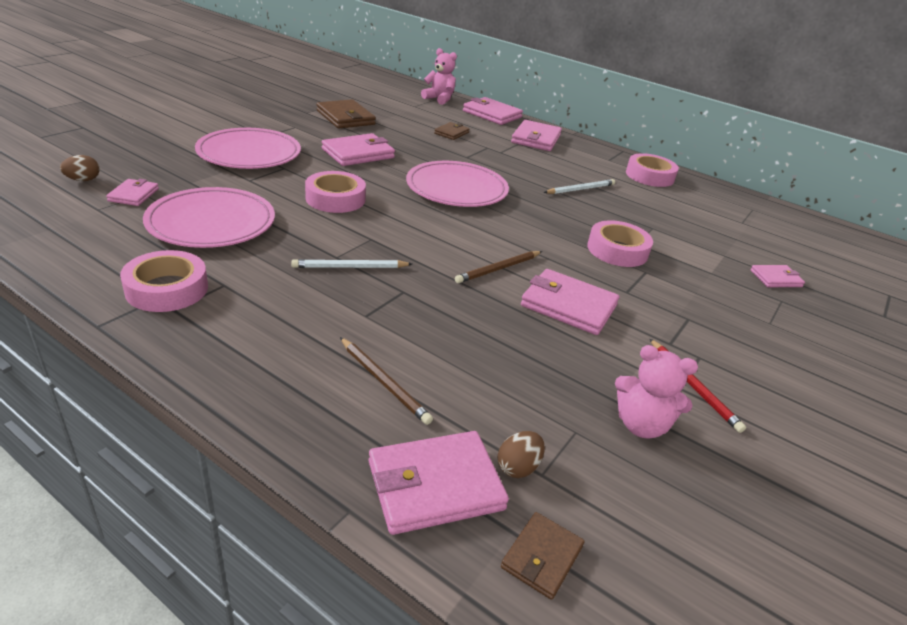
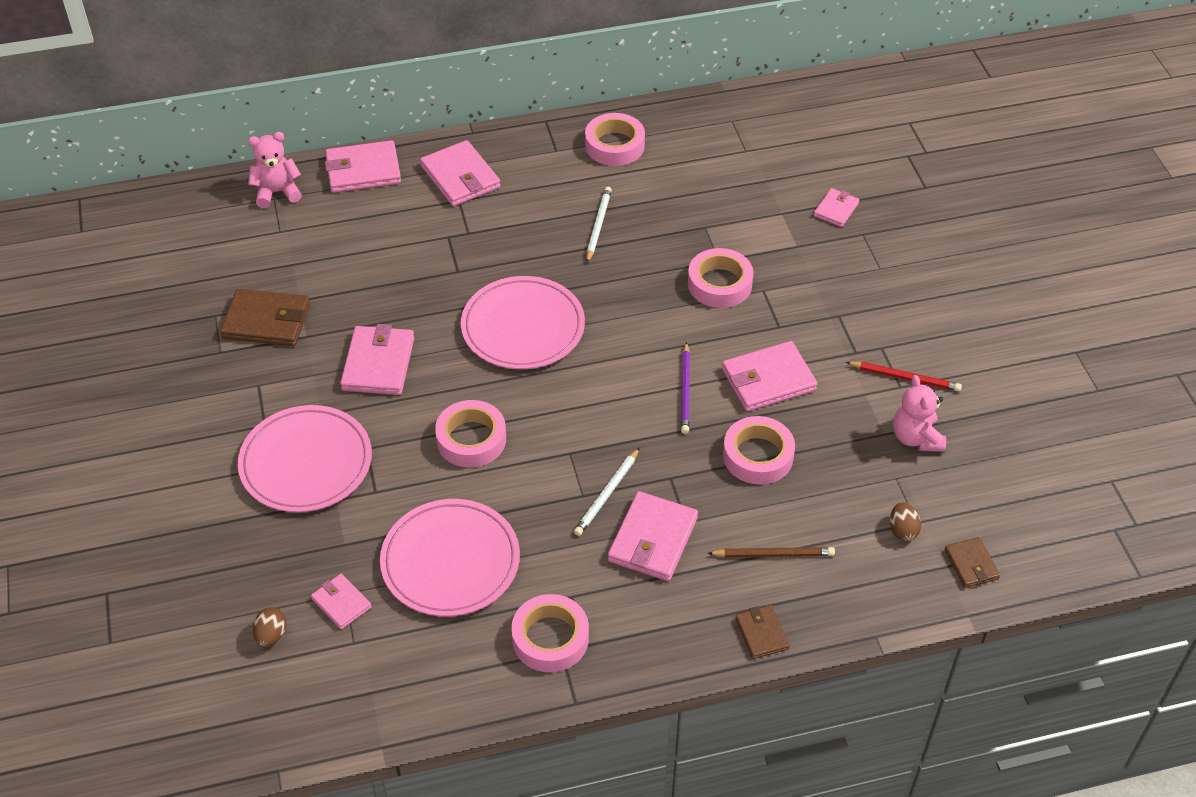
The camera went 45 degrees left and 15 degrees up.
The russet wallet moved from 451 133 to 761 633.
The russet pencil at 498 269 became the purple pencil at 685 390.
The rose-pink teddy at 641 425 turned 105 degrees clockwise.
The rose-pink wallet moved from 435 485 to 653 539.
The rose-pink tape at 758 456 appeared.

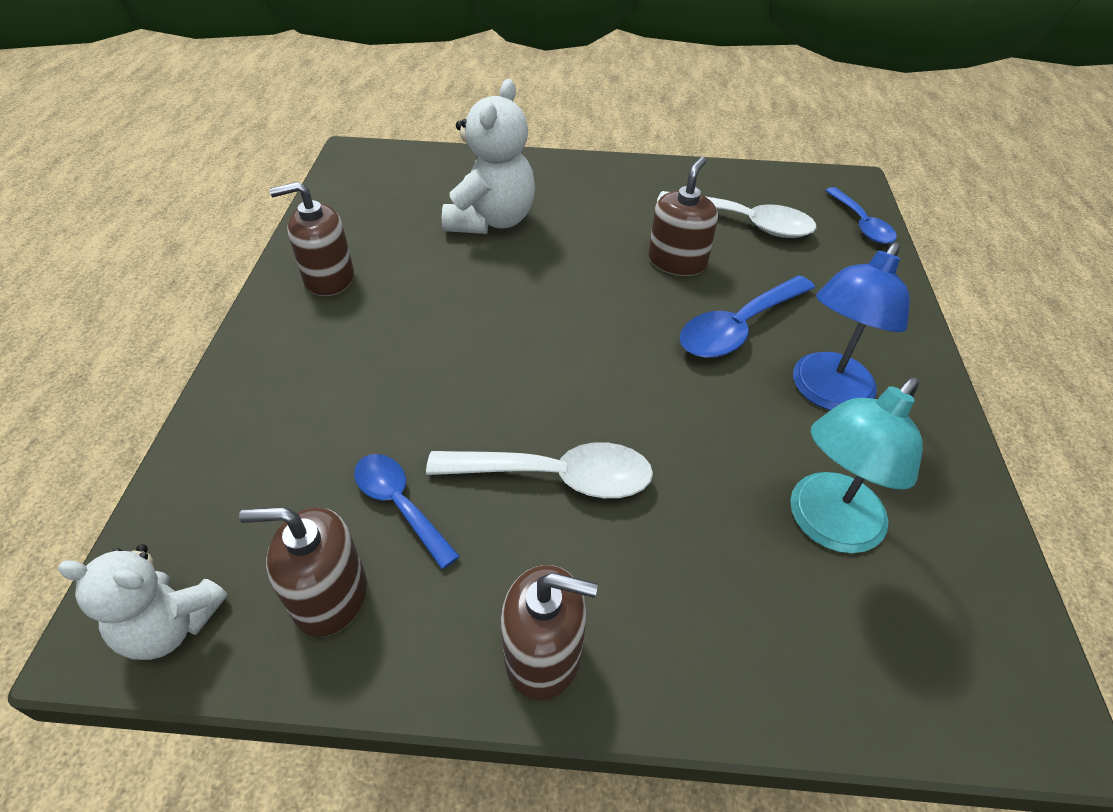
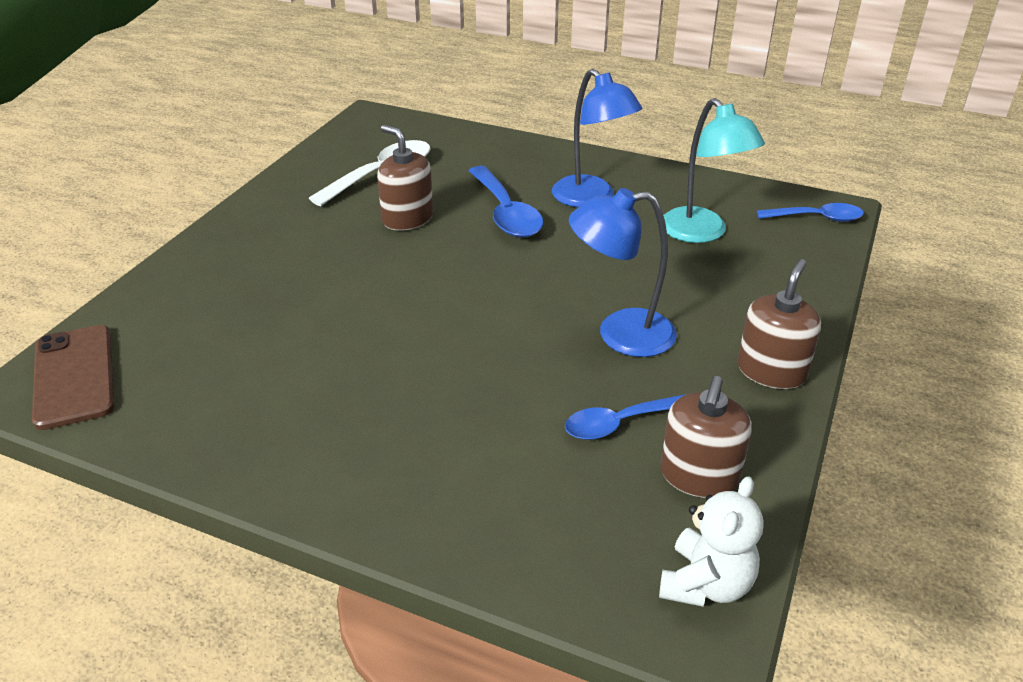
The camera went 70 degrees left and 10 degrees down.
The white teddy at 491 220 disappeared.
The russet soap dispenser at 329 278 disappeared.
The cobalt tablespoon moved from 861 224 to 817 218.
The white tablespoon at 556 476 was replaced by the cobalt reading lamp at 620 334.
The russet phone at 74 376 appeared.

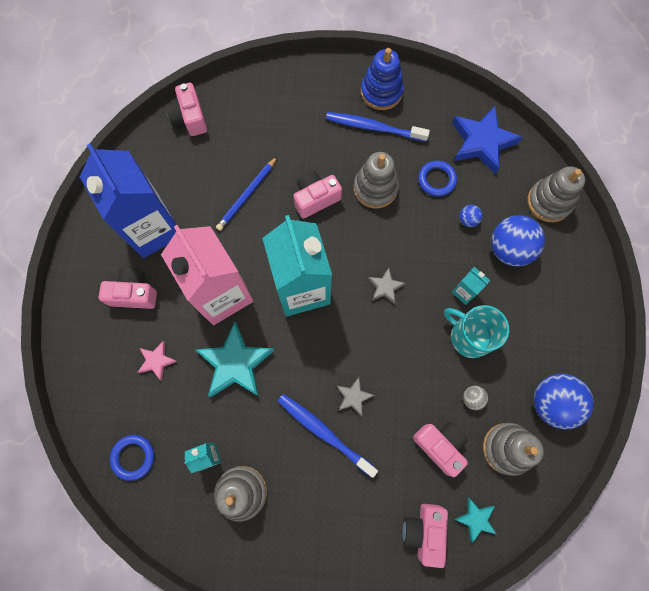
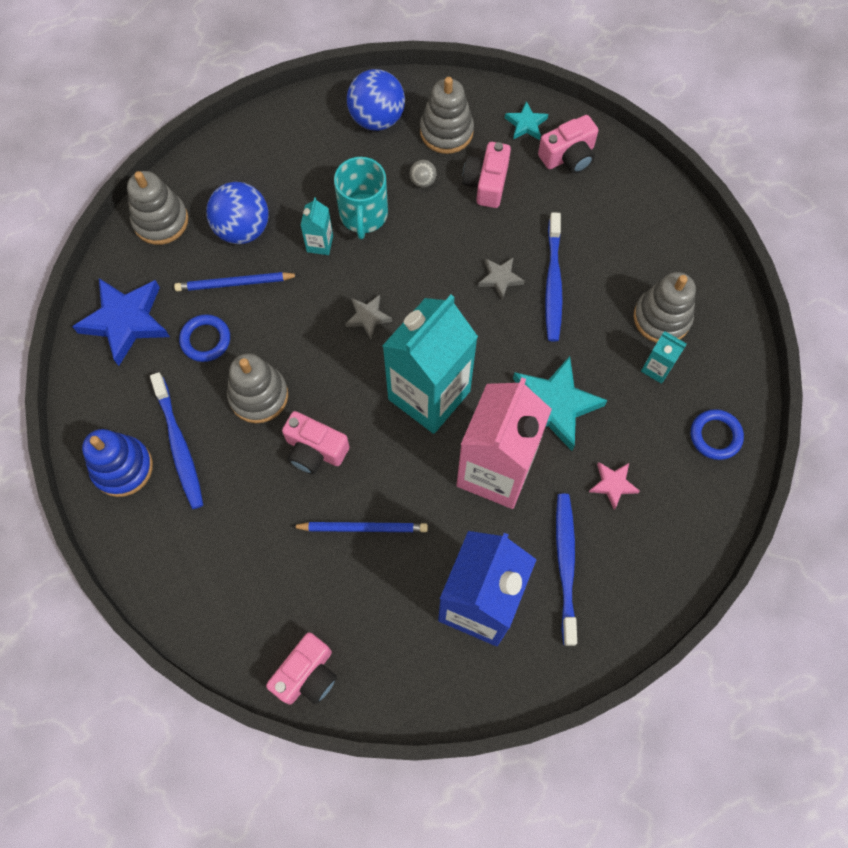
The camera went 125 degrees left and 5 degrees down.
The cobalt ball at 468 220 was replaced by the cobalt pencil at 235 283.
The rose-pink camera at 134 293 was replaced by the cobalt tooth brush at 565 565.

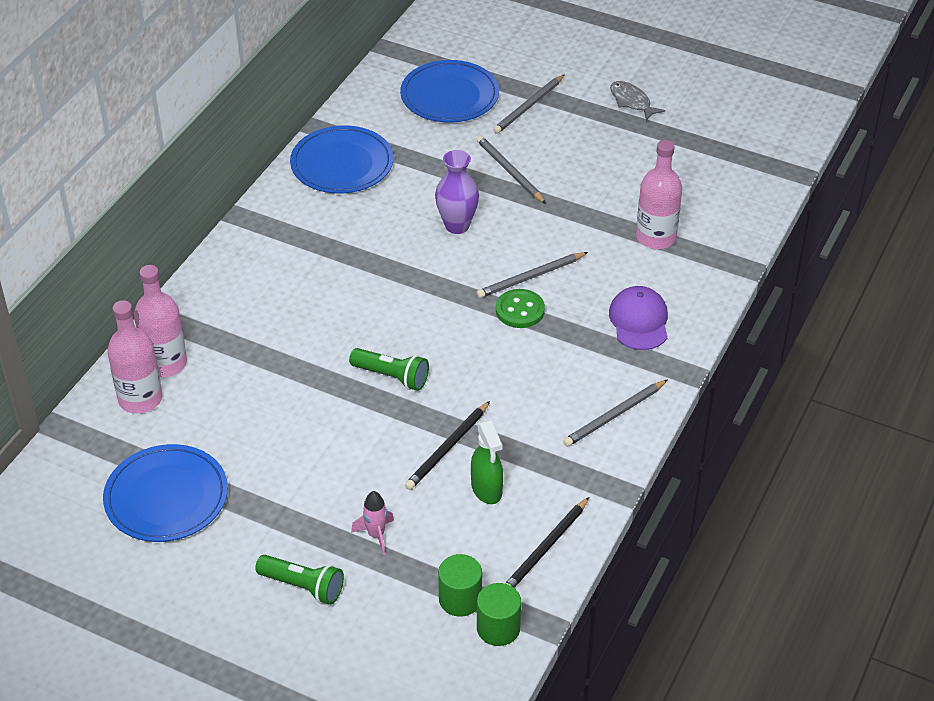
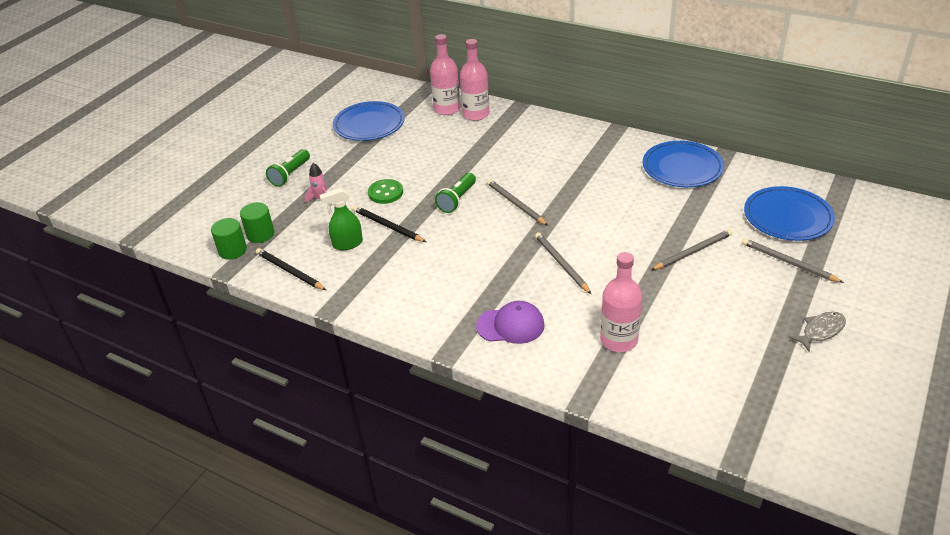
The camera went 95 degrees right and 5 degrees down.
The purple vase at 457 225 disappeared.
The emerald shirt button moved from 520 310 to 385 193.
The gray pencil moved from 615 415 to 515 204.

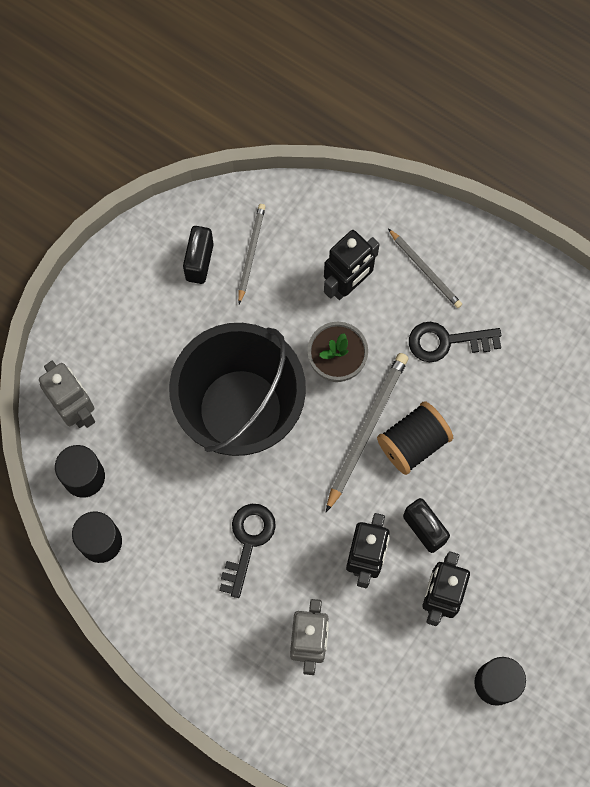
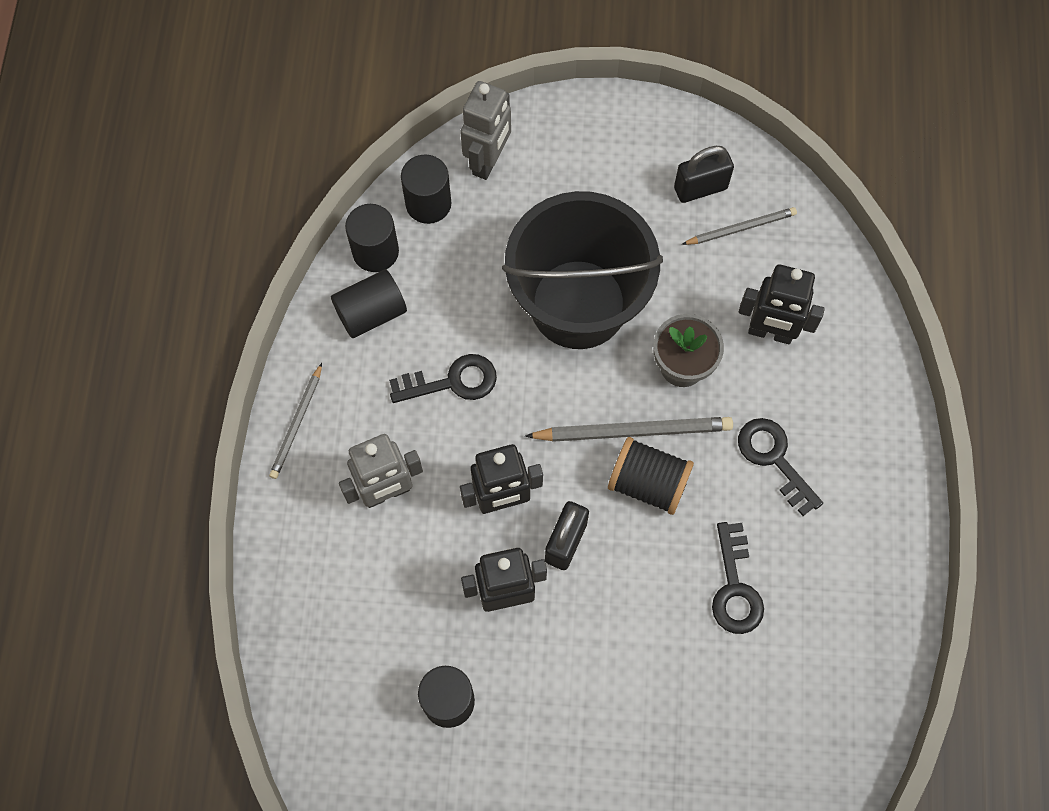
The camera went 60 degrees right and 5 degrees down.
The gray pencil moved from 425 270 to 297 423.
The jet-black cylinder shape at 371 313 appeared.
The jet-black latchkey at 735 587 appeared.

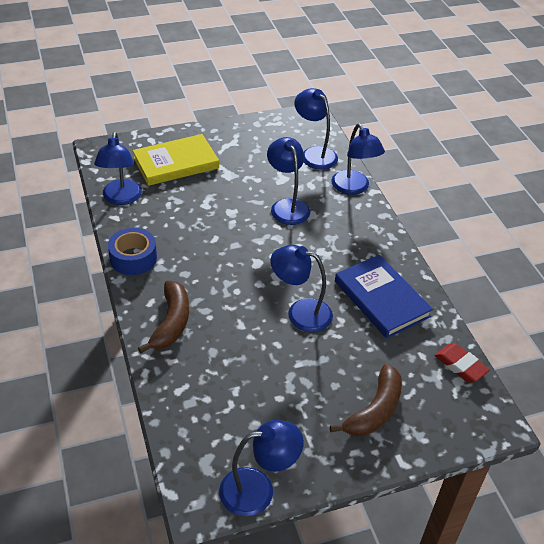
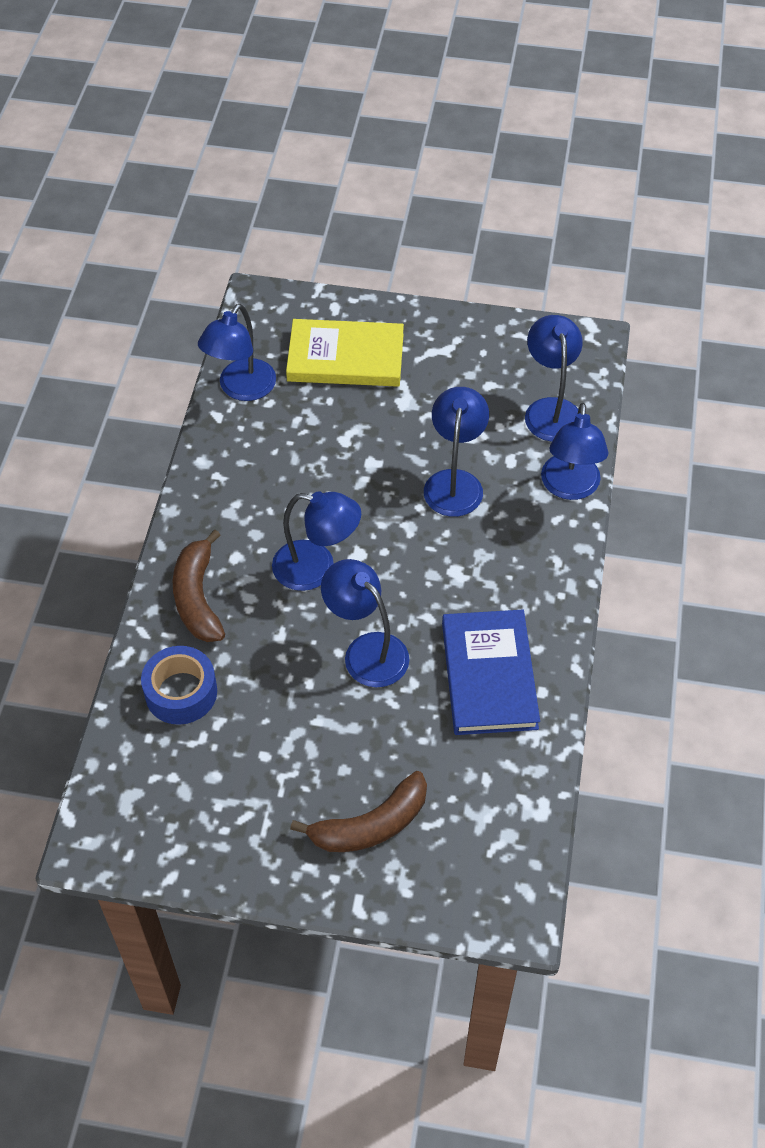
The camera went 30 degrees right and 10 degrees up.
The cobalt tape moved from 133 258 to 181 692.
The russet banana at 171 322 turned 135 degrees clockwise.
The crimson pencil eraser at 460 365 disappeared.
The cobalt reading lamp moved from 258 489 to 316 568.

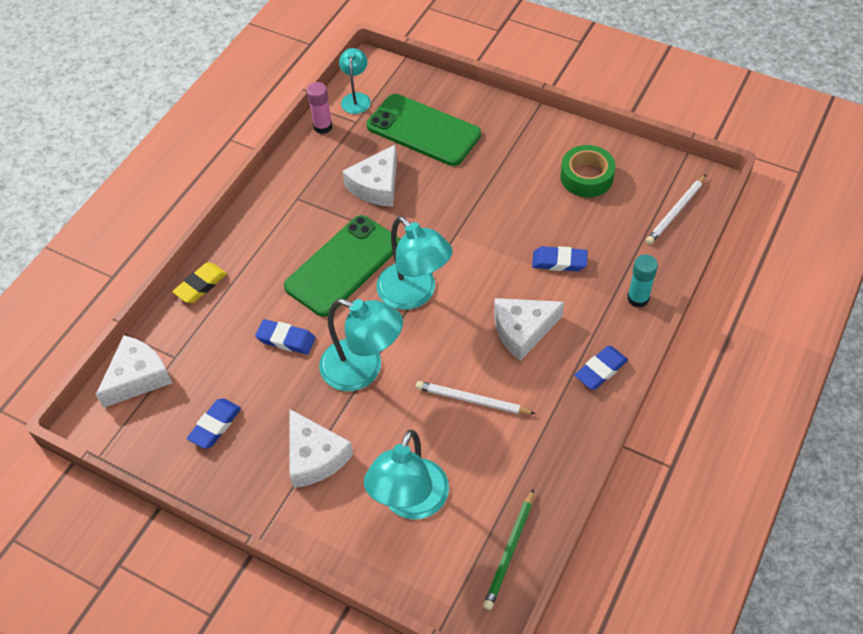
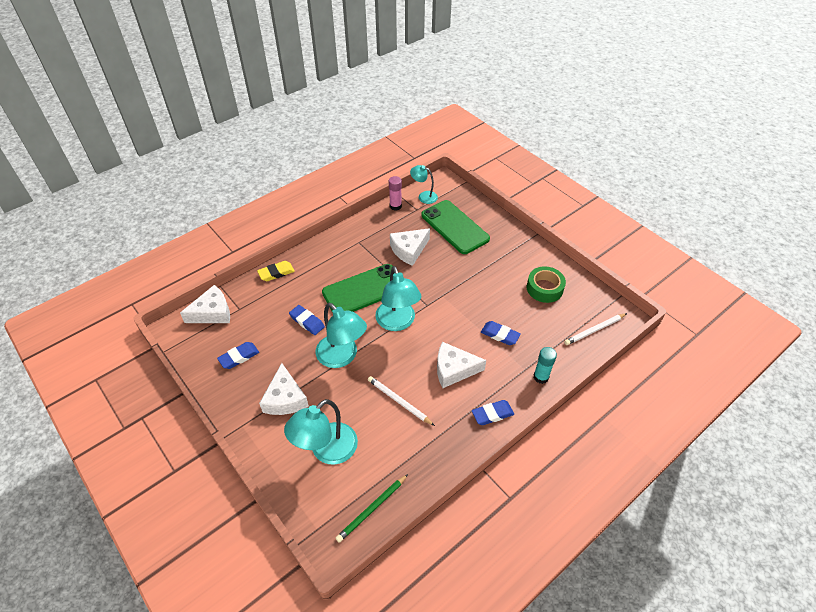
The camera went 20 degrees right and 5 degrees down.
The teal reading lamp at 356 98 turned 90 degrees counterclockwise.

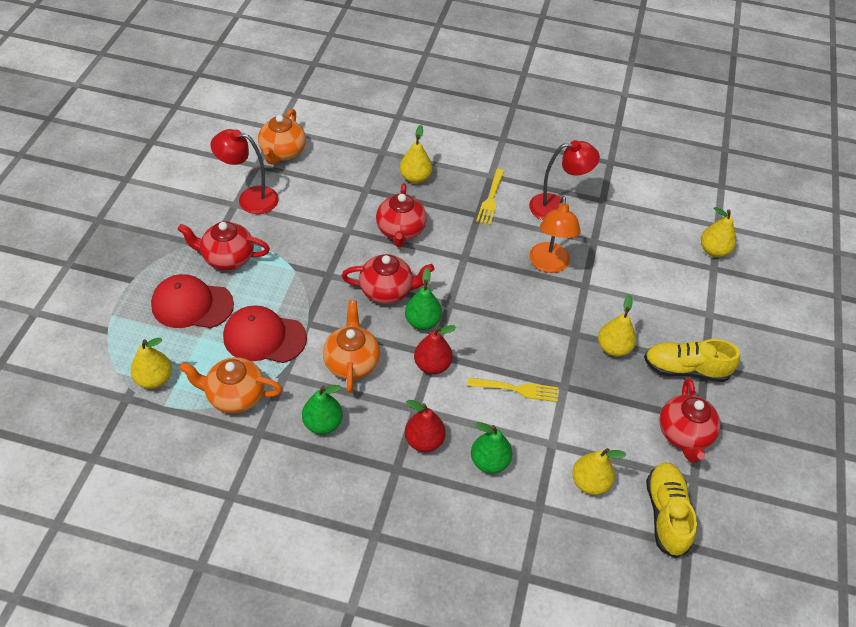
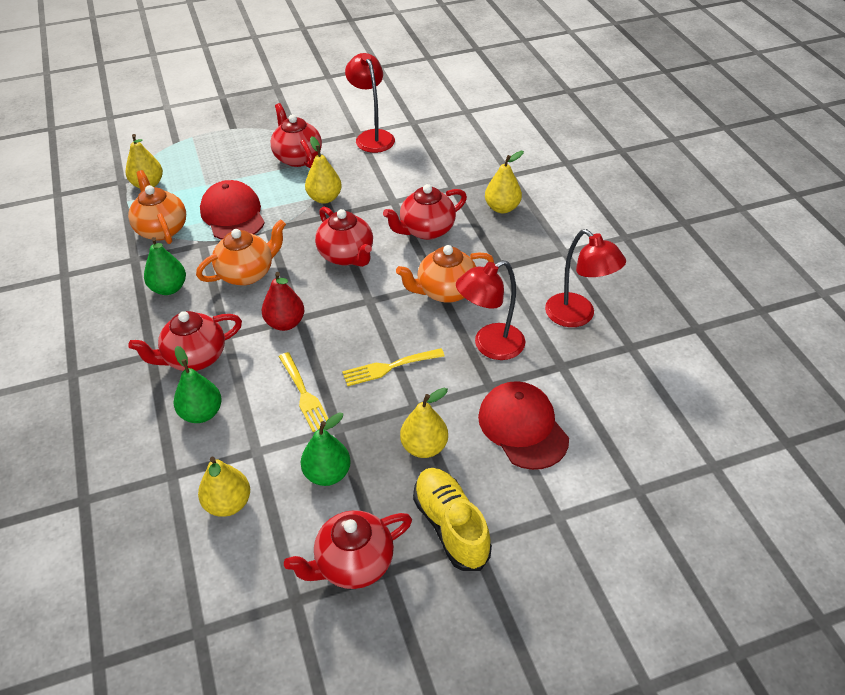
The camera went 60 degrees right and 5 degrees down.
The orange-coloured teapot moved from 282 153 to 445 291.
The bright yellow fork moved from 490 199 to 389 367.
The orange-coloured reading lamp at 549 265 became the crimson reading lamp at 490 346.
The bright yellow toy pear moved from 713 250 to 324 198.
The emerald toy pear moved from 422 322 to 327 474.
The crimson peaked cap moved from 192 305 to 522 427.
The crimson toy pear at 424 441 was replaced by the crimson teapot at 194 358.
The bright yellow lace-up shoe at 666 514 disappeared.

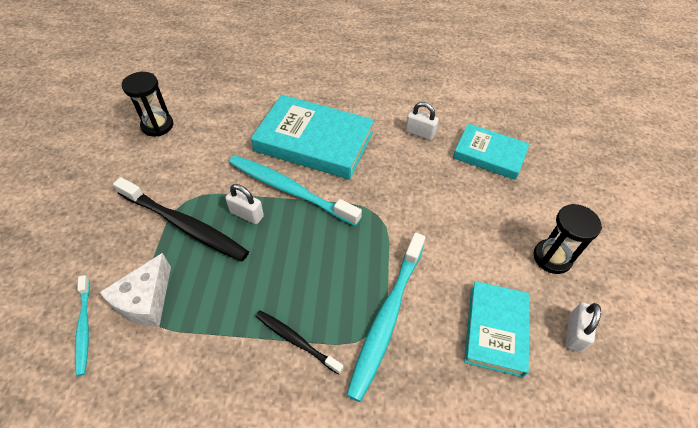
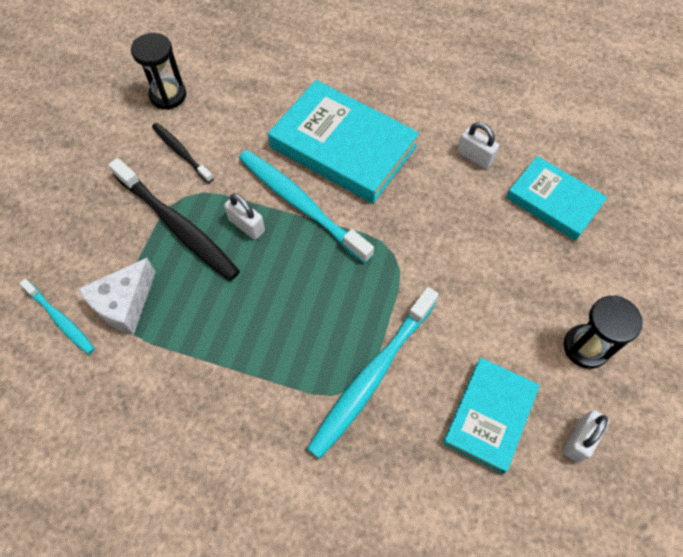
The camera went 15 degrees right and 10 degrees up.
The teal tooth brush at 84 328 turned 45 degrees counterclockwise.
The jet-black tooth brush moved from 296 340 to 181 152.

